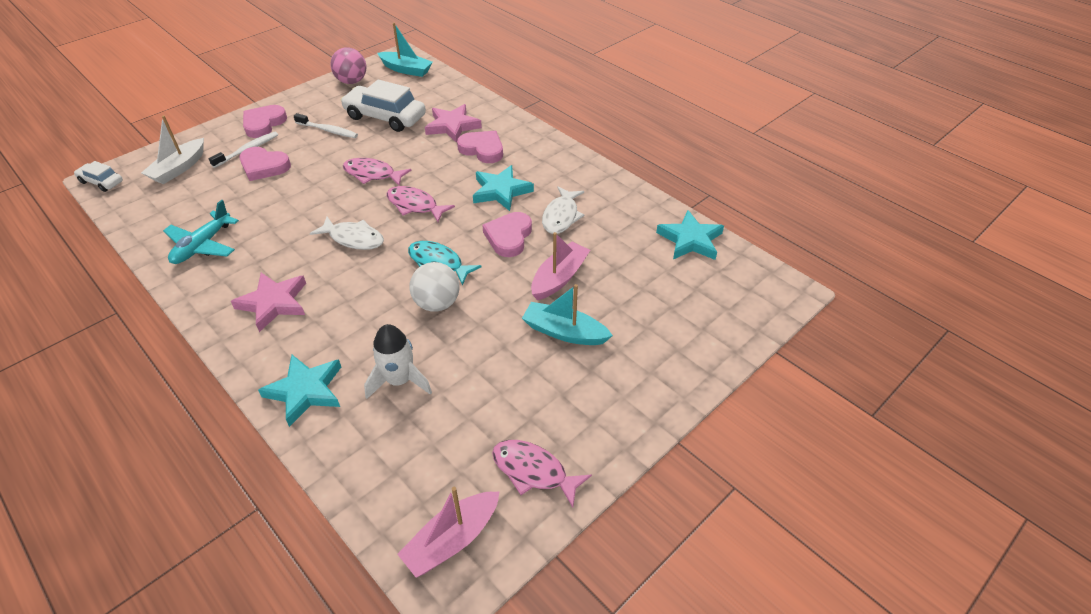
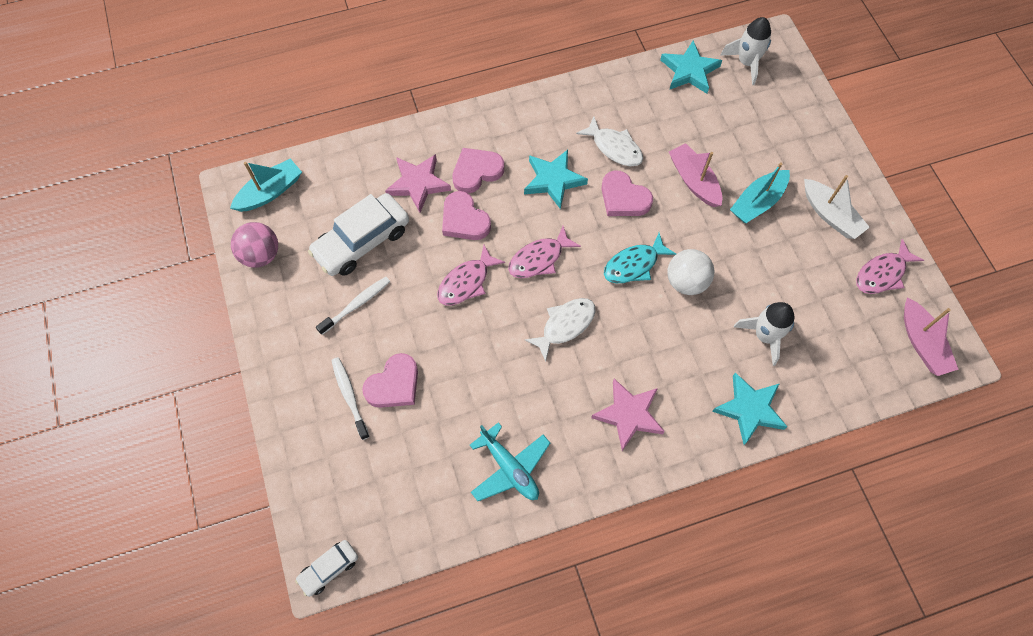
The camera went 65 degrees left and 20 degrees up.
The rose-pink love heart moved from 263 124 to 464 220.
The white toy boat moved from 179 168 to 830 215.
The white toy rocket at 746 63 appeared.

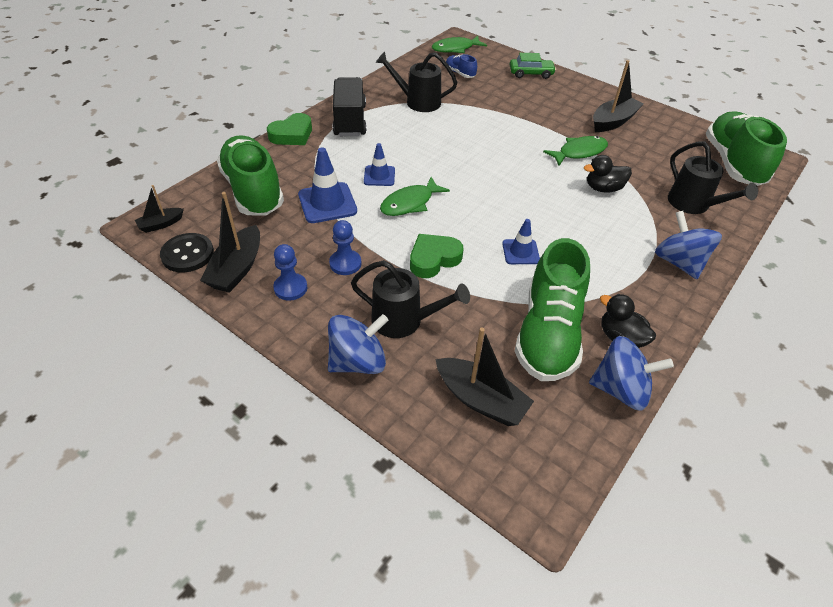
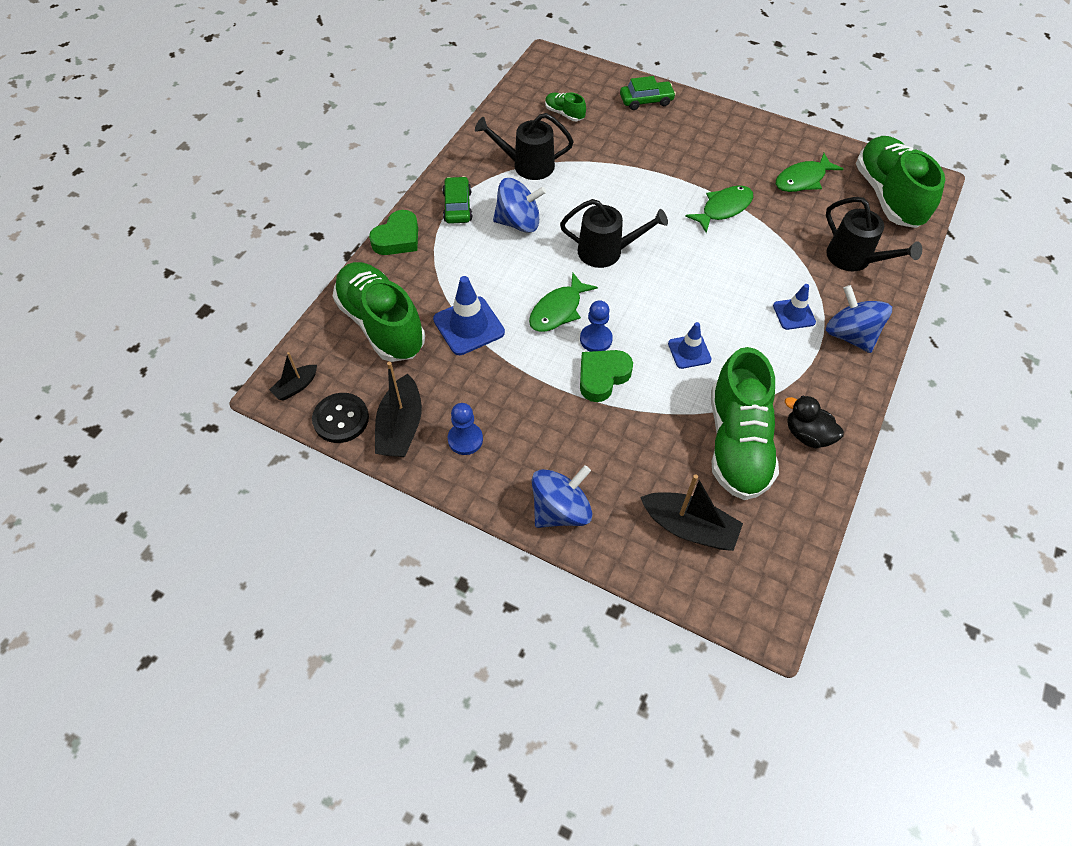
The camera went 10 degrees left and 10 degrees up.
The emerald toy fish moved from 455 49 to 802 179.
The cobalt lace-up shoe at 460 73 became the emerald lace-up shoe at 564 114.
The jet-black toy boat at 613 121 disappeared.
The jet-black truck at 350 120 was replaced by the emerald toy car at 457 206.
The cobalt road cone moved from 379 176 to 794 314.
The jet-black toy duck at 603 188 disappeared.
The cobalt chess pawn moved from 345 263 to 596 339.
The jet-black watering pot moved from 404 320 to 607 252.
The cobalt toy top moved from 620 389 to 518 222.

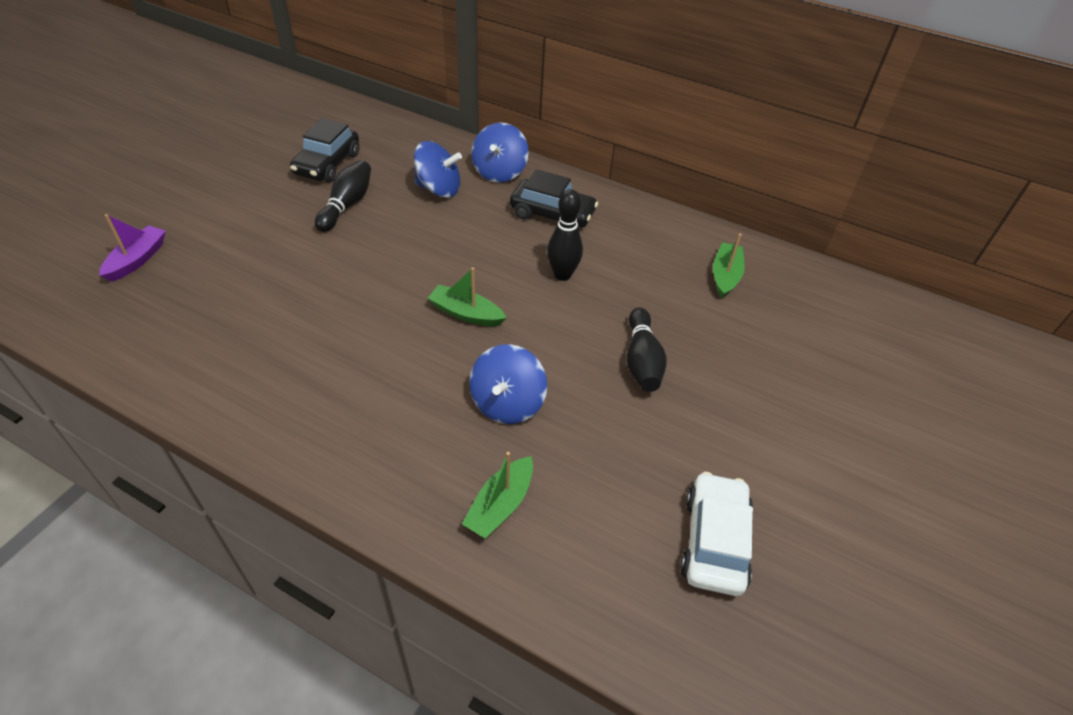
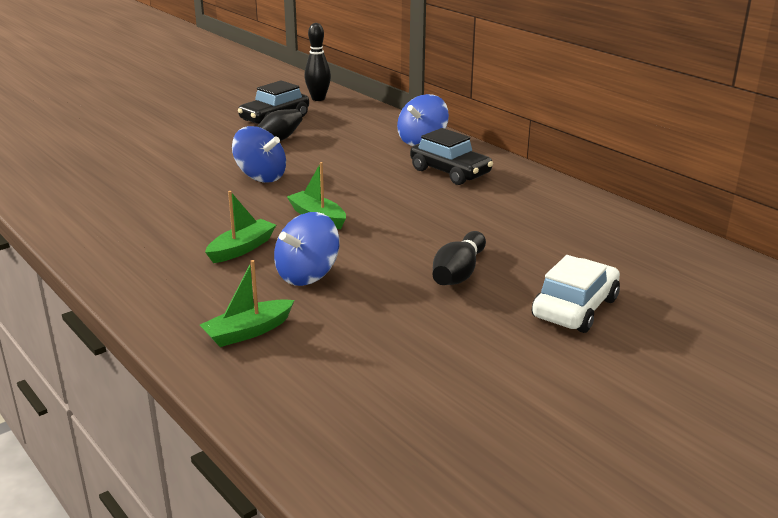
The camera went 25 degrees right and 20 degrees down.
The cobalt toy top moved from 438 189 to 261 176.
The jet-black bowling pin moved from 562 275 to 318 99.
The purple toy boat at 137 259 disappeared.
The emerald toy boat moved from 725 276 to 242 248.
The white toy car moved from 714 541 to 575 308.

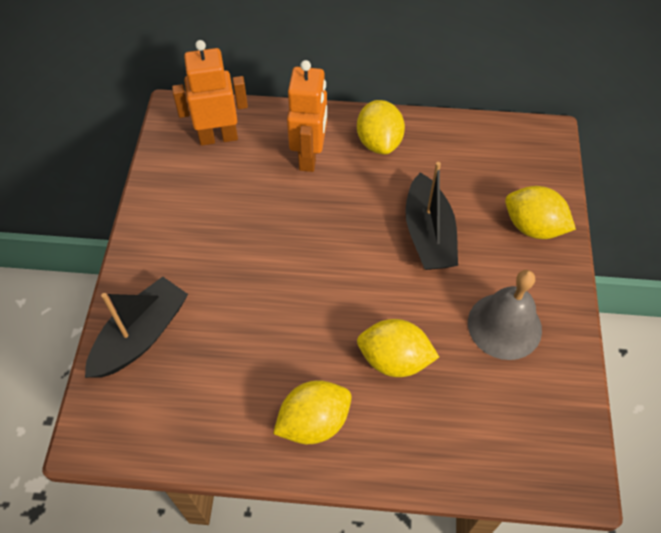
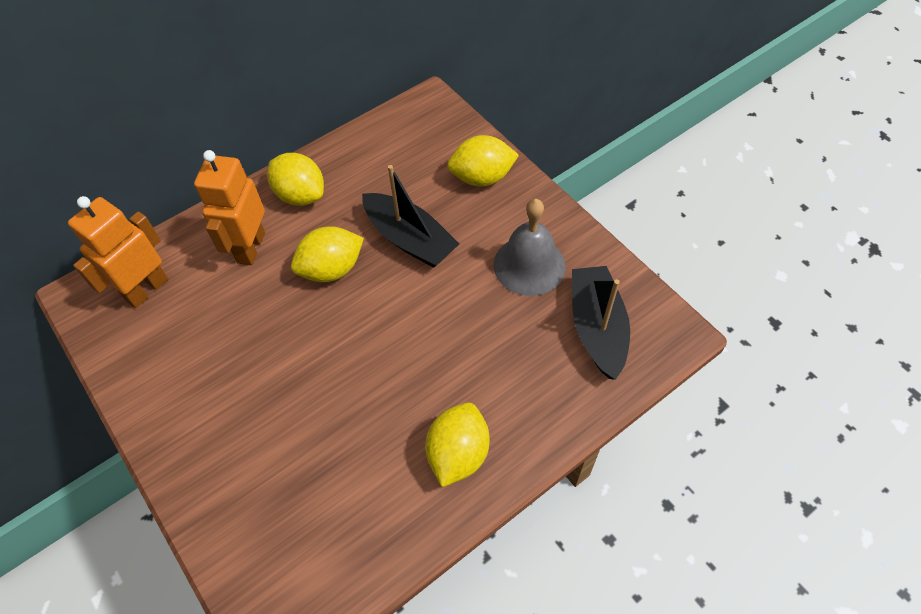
The camera went 40 degrees left and 0 degrees up.
The orange-coloured robot figure at 309 157 turned 135 degrees counterclockwise.
The jet-black toy boat moved from 141 336 to 597 328.
The bright yellow toy lemon moved from 394 359 to 331 269.

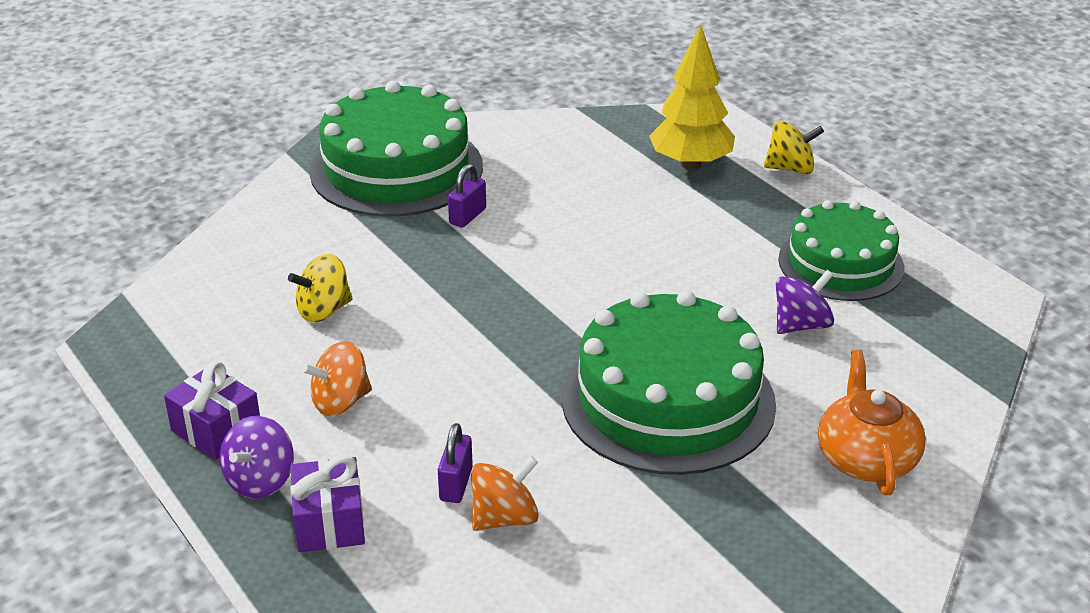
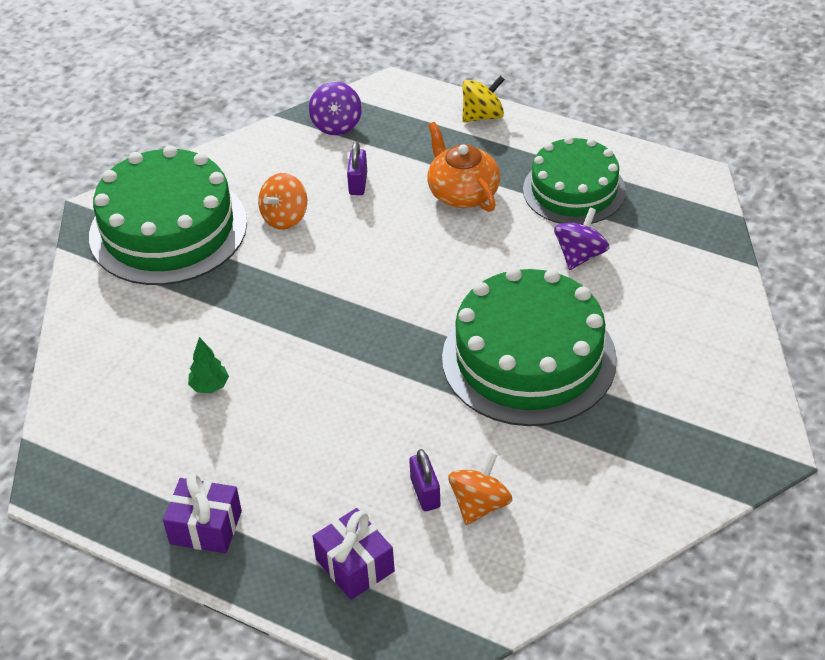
The camera went 25 degrees left and 10 degrees up.
The bright yellow toy tree at 690 164 disappeared.
The purple lock moved from 467 216 to 358 183.
The bright yellow toy top at 323 310 was replaced by the emerald toy tree at 210 386.
The orange-coloured toy top moved from 340 402 to 285 218.
The orange-coloured teapot moved from 866 459 to 462 193.
The purple toy top moved from 260 480 to 336 125.

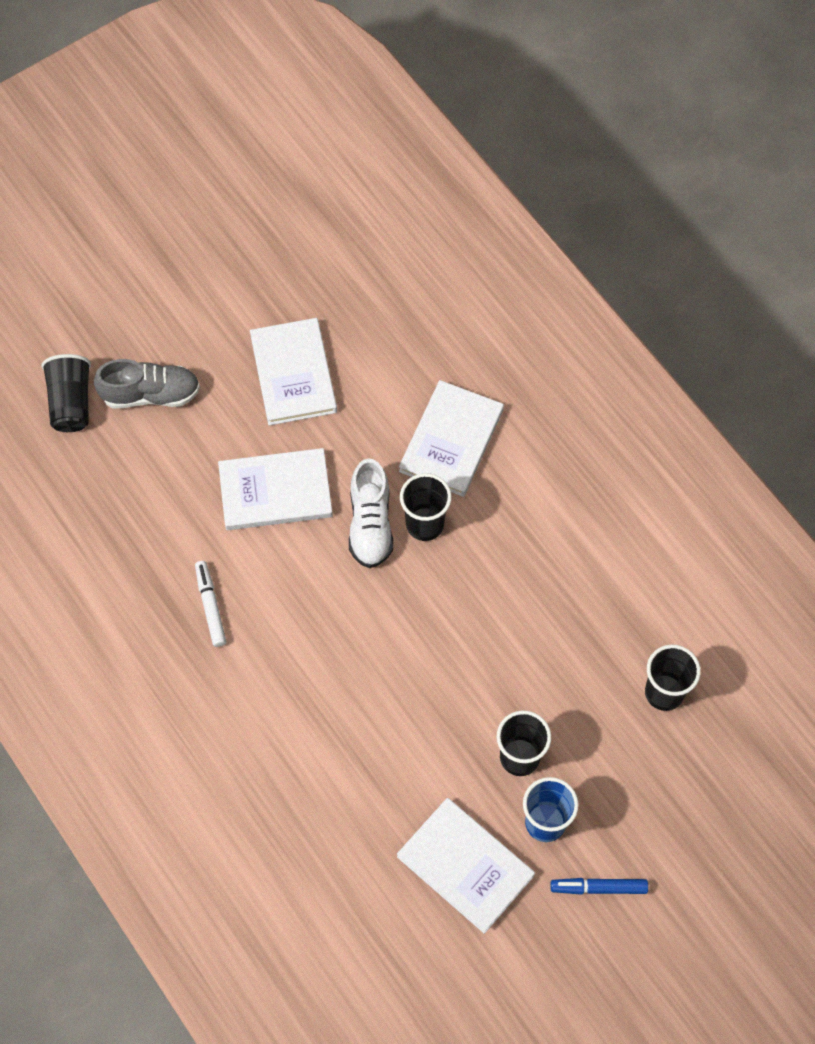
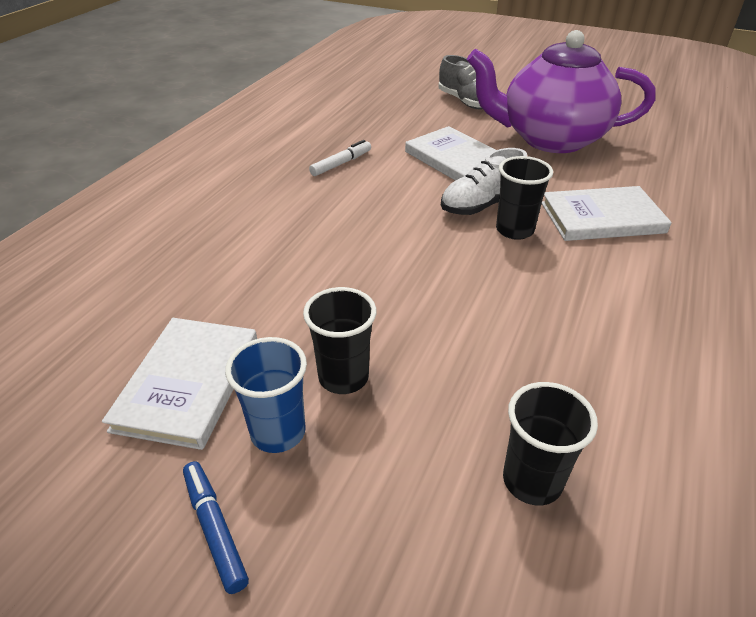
The camera went 60 degrees right and 25 degrees down.
The white book at 293 374 was replaced by the purple teapot at 550 139.
The jet-black beaker at 71 402 disappeared.

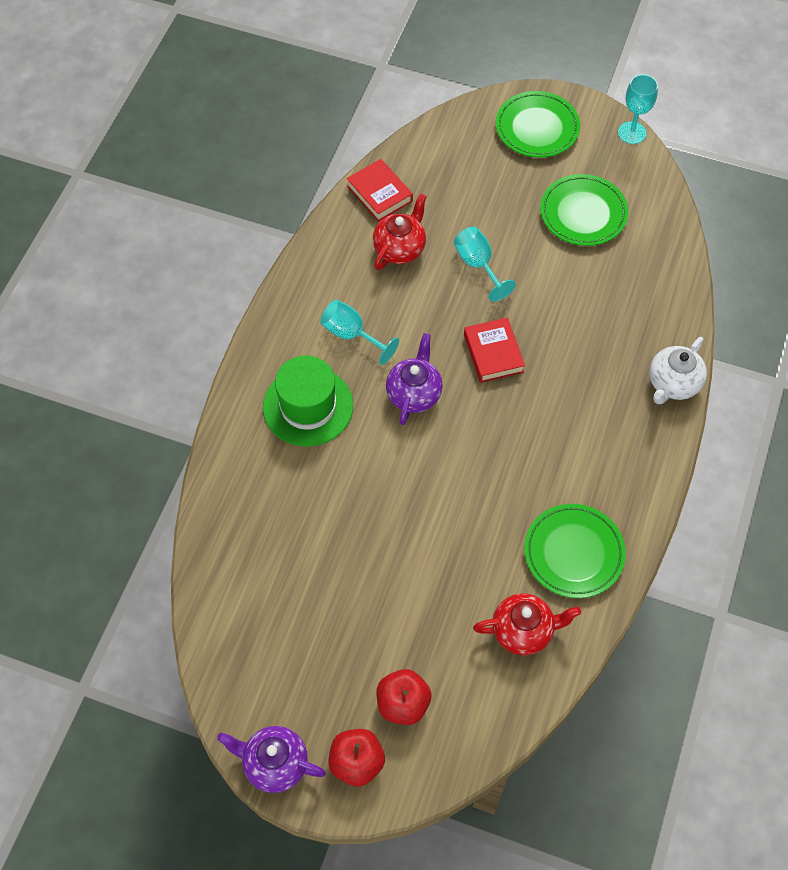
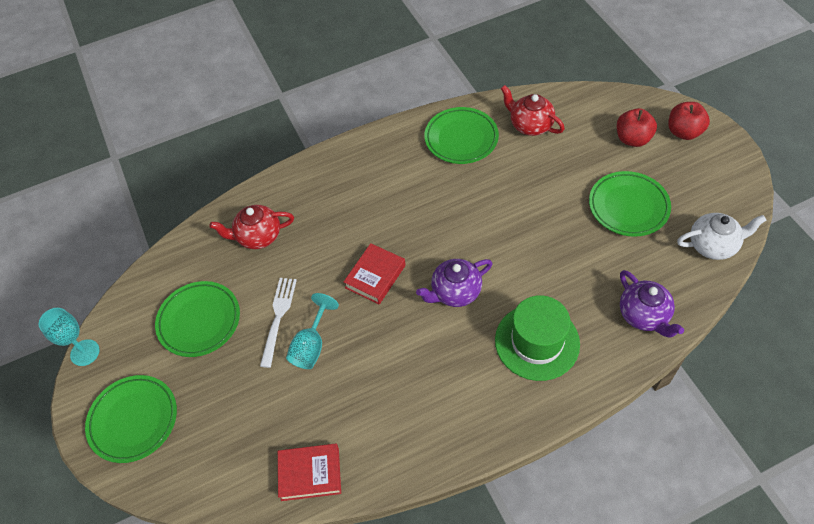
The camera went 130 degrees left and 5 degrees down.
The crimson book at 379 194 turned 75 degrees clockwise.
The crimson teapot moved from 400 248 to 258 236.
The teal chalice at 352 335 disappeared.
The white teapot moved from 673 383 to 713 245.
The purple teapot moved from 274 764 to 644 315.
The emerald flat dish at 628 207 appeared.
The white fork at 278 317 appeared.

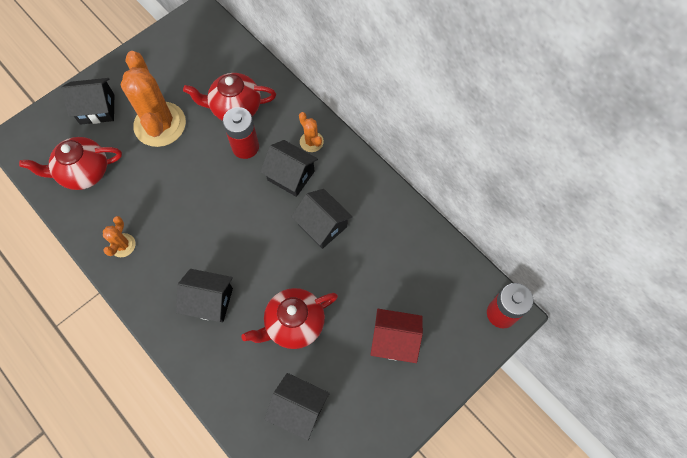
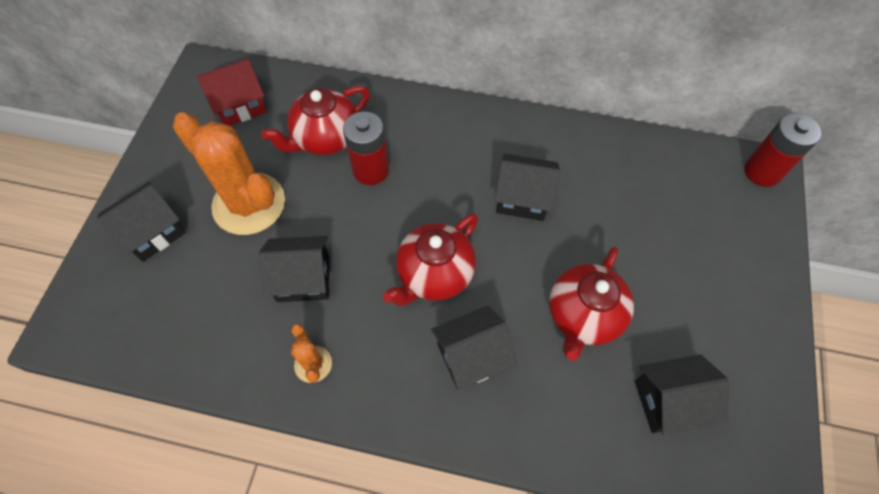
The camera went 35 degrees left and 5 degrees down.
The orange-coloured prickly plant at 311 142 disappeared.
The crimson teapot moved from 84 172 to 434 275.
The jet-black cottage moved from 291 176 to 303 279.
The crimson cottage moved from 394 340 to 240 105.

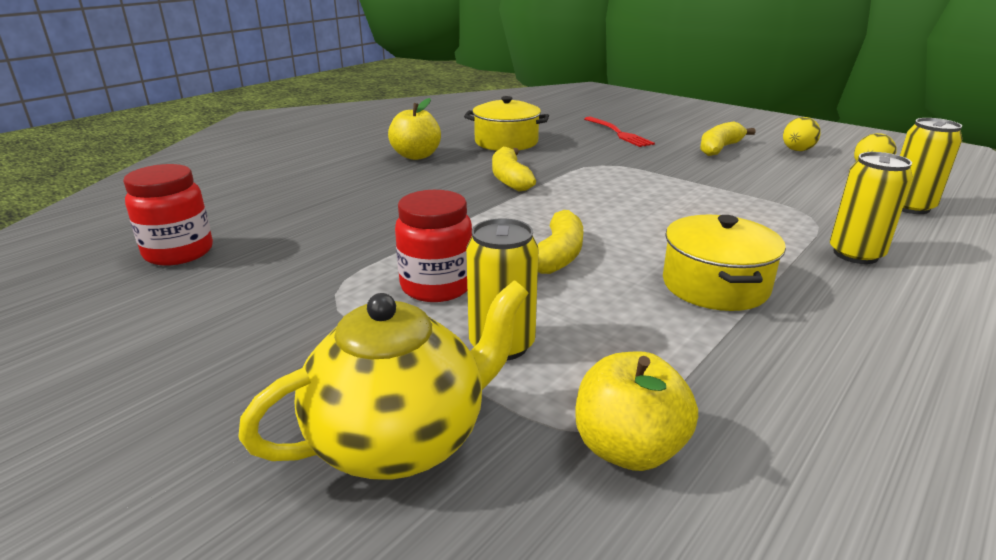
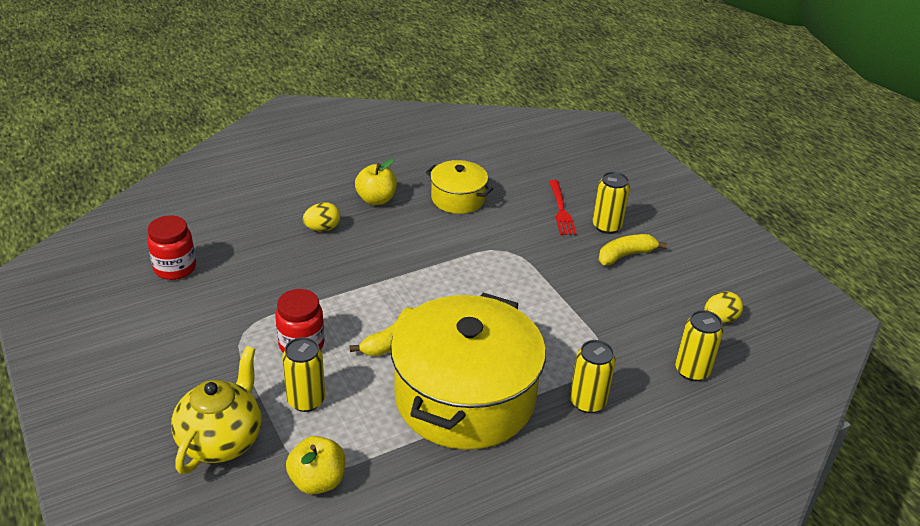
The camera went 20 degrees right and 10 degrees up.
The bright yellow egg shape moved from 797 151 to 322 228.
The bright yellow banana at 510 179 disappeared.
The bright yellow pot at 715 285 changed to 2.04 times the size.
The bright yellow teapot at 401 440 turned 60 degrees counterclockwise.
The bright yellow can at 606 226 appeared.

